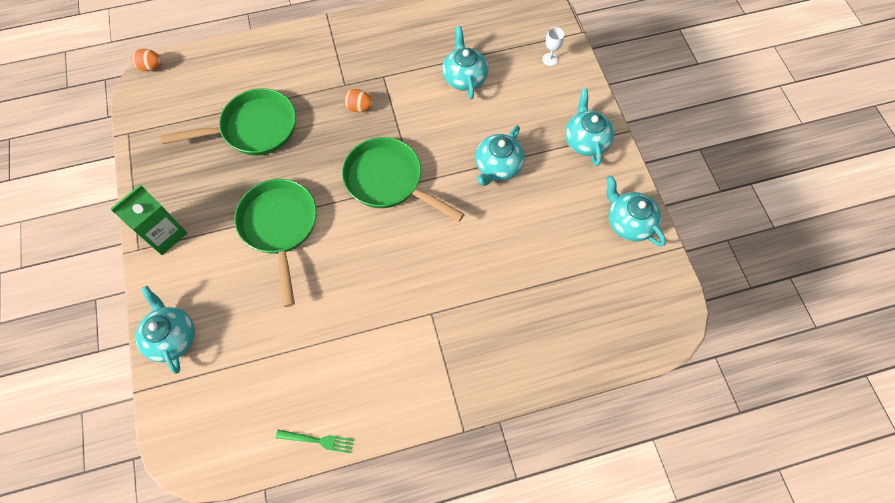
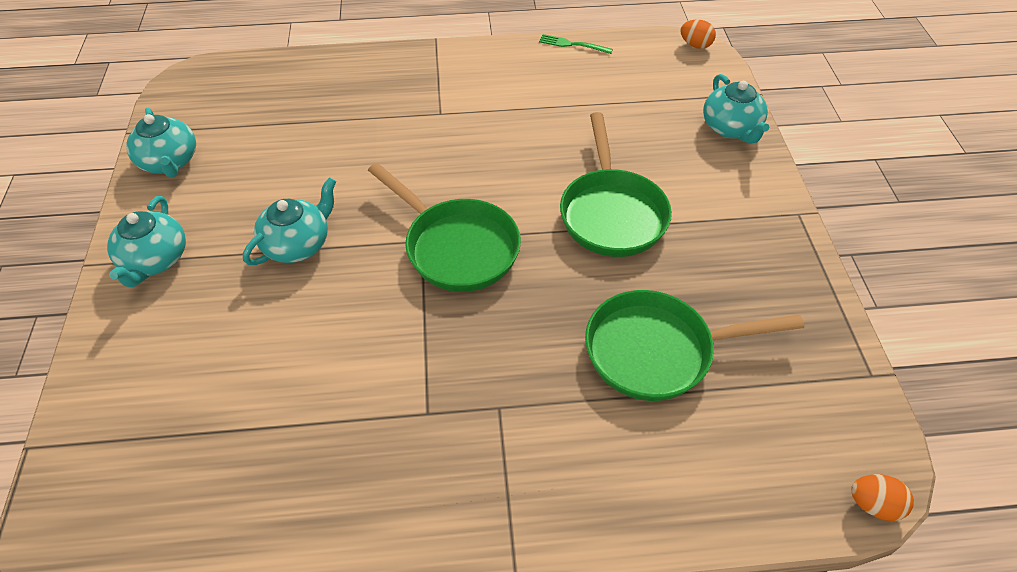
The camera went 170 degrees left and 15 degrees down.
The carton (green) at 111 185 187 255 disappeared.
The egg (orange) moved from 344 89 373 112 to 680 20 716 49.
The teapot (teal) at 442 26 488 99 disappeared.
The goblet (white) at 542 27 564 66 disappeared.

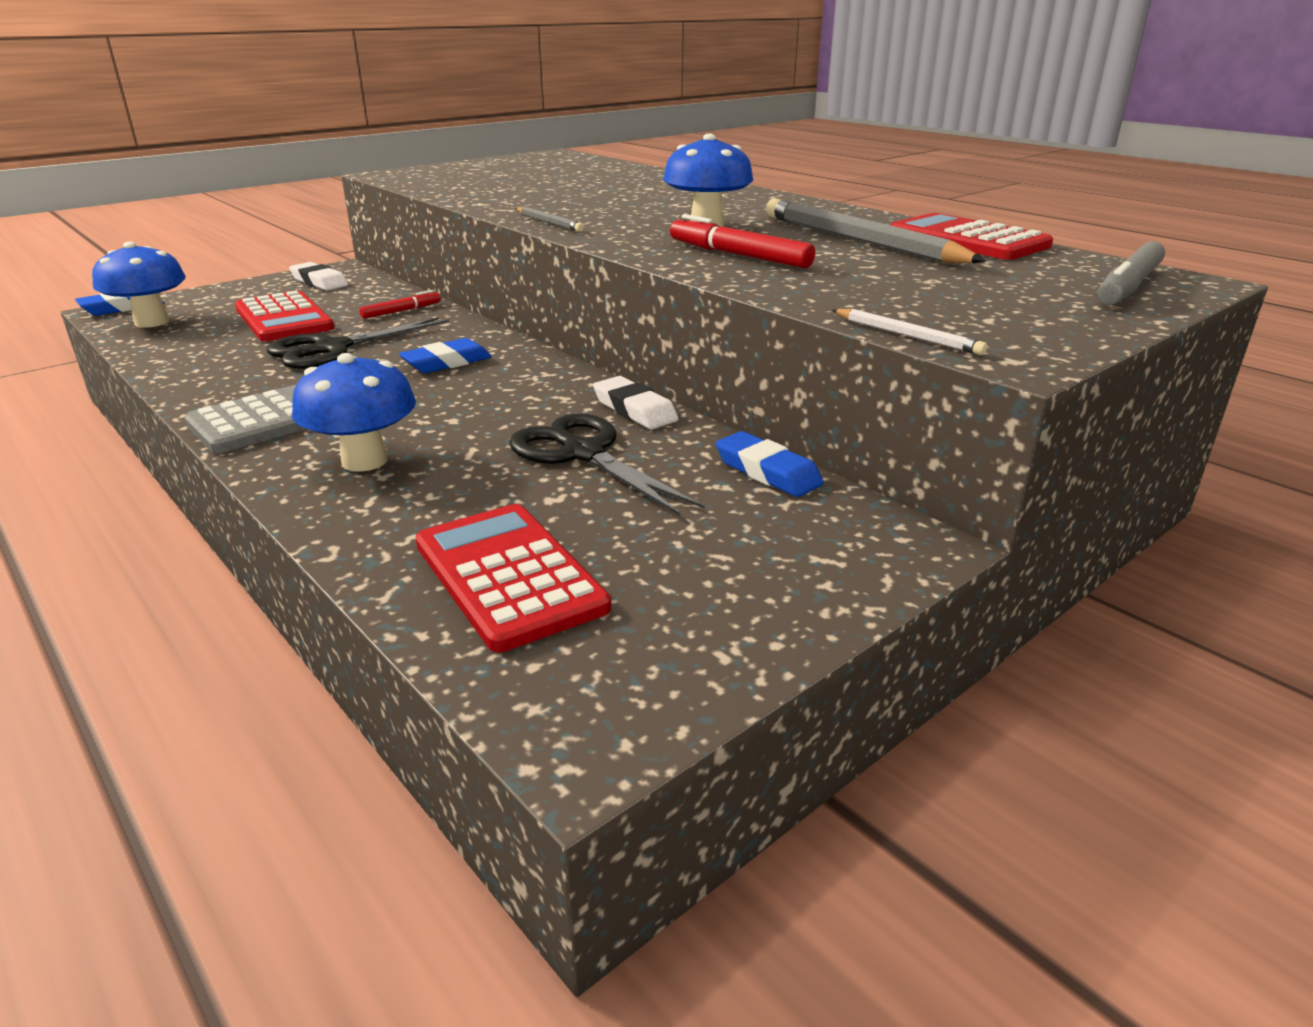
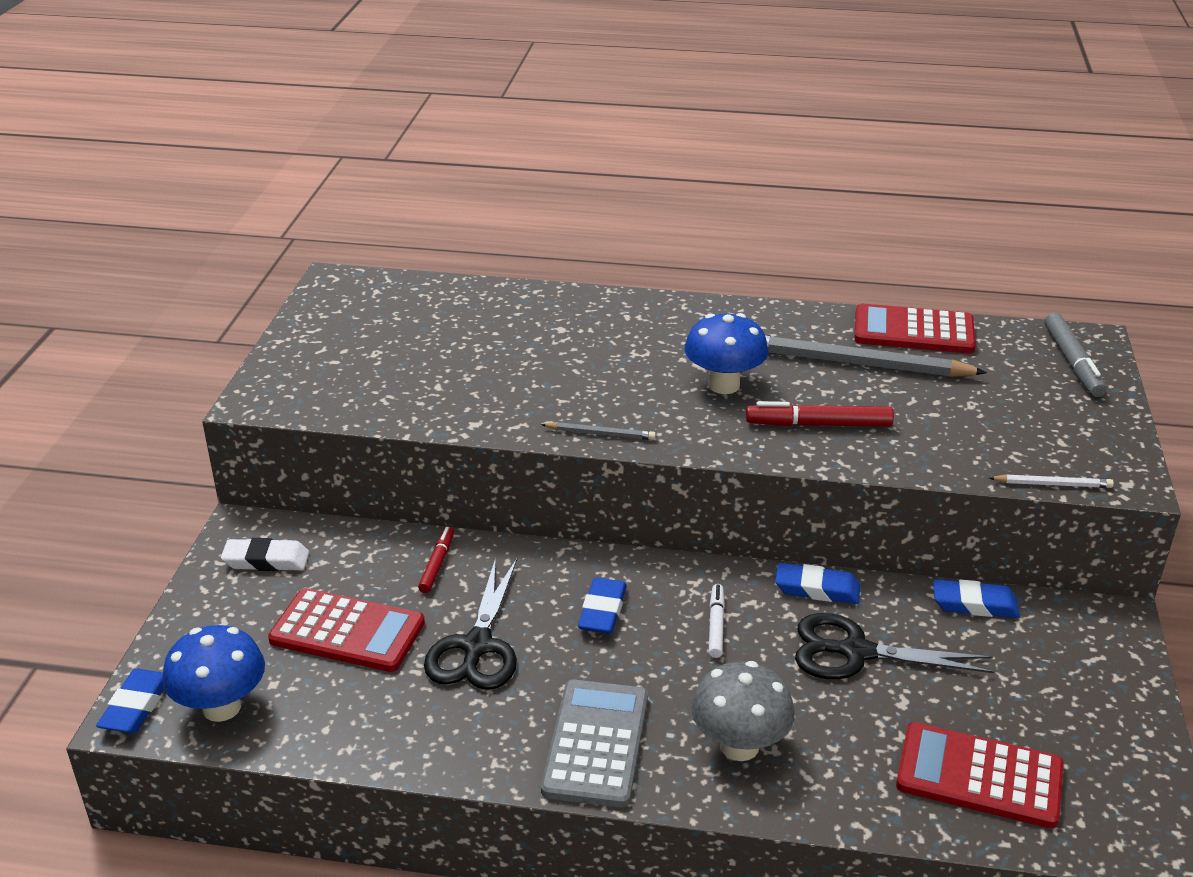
The camera went 40 degrees left and 5 degrees up.
The toadstool (blue) at 292 353 416 472 became the toadstool (grey) at 691 661 795 761.
The gum eraser (white) at 593 376 678 429 became the gum eraser (blue) at 775 563 860 604.
The felt pen (white) at 709 584 725 658 appeared.

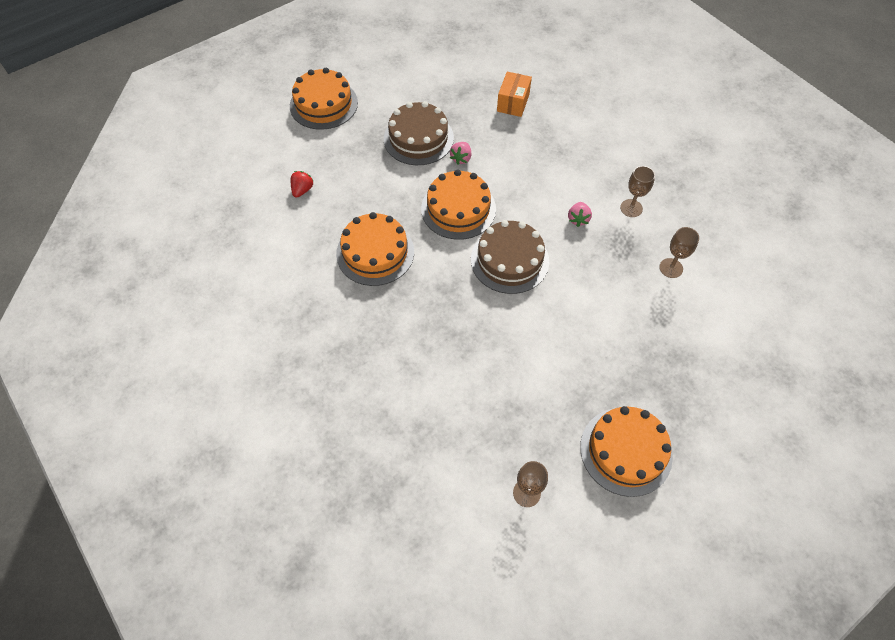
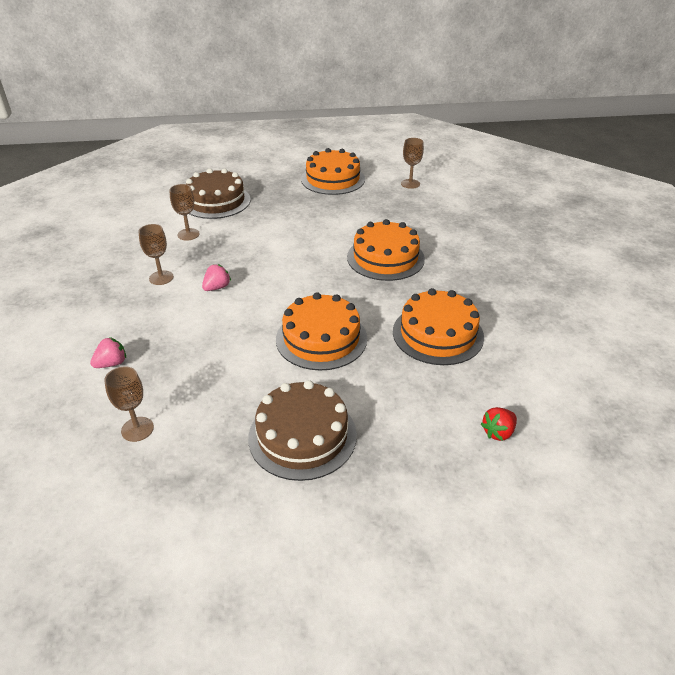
The camera went 150 degrees left and 20 degrees down.
The gateau (orange) moved from 290 68 358 130 to 347 219 425 281.
The toy strawberry (rose-pink) moved from 450 142 471 165 to 90 337 126 368.
The gateau (dark brown) moved from 471 220 549 294 to 186 168 251 219.
The parcel (orange) at 497 72 532 117 was replaced by the goblet (dark brown) at 104 366 154 442.

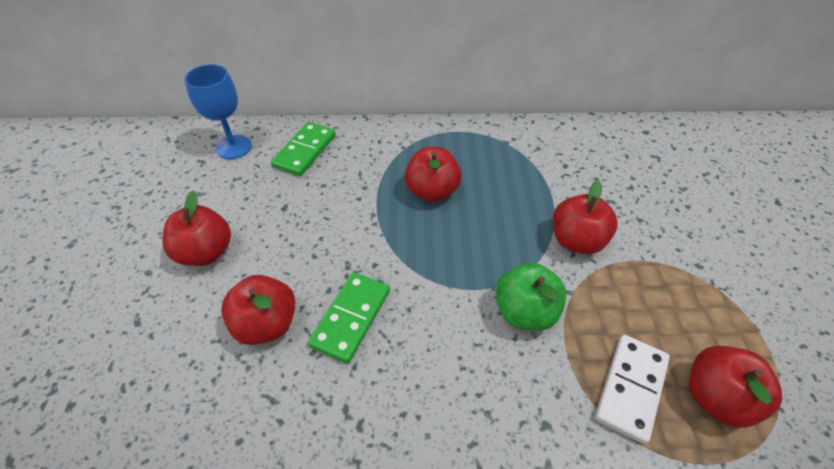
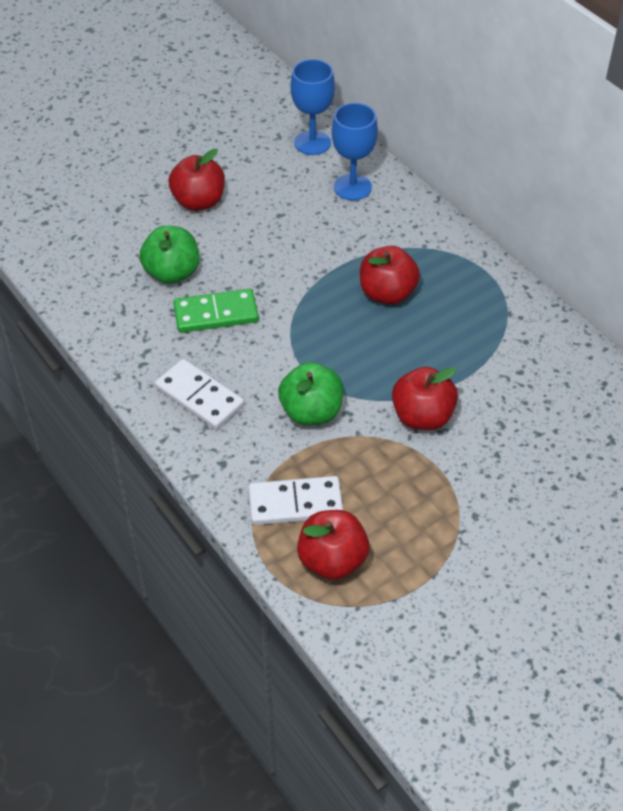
The camera went 55 degrees right and 0 degrees up.
The toy apple (scarlet) at 221 275 296 345 became the toy apple (green) at 140 226 199 284.
The domino tile (green) at 271 122 336 176 was replaced by the goblet (blue) at 332 103 378 201.
The domino tile (white) at 155 359 244 430 appeared.

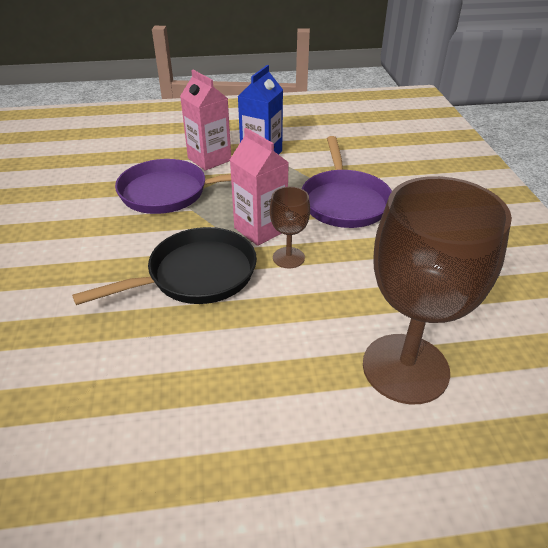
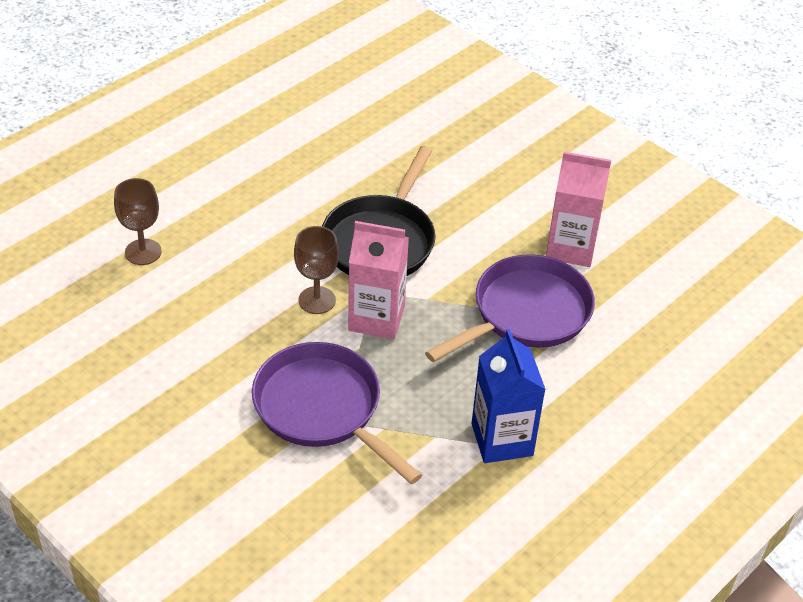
The camera went 140 degrees right and 5 degrees up.
The carton (rose-pink) moved from 180 70 231 171 to 546 152 611 267.
The goblet (dark brown) at 363 176 512 404 changed to 0.47 times the size.

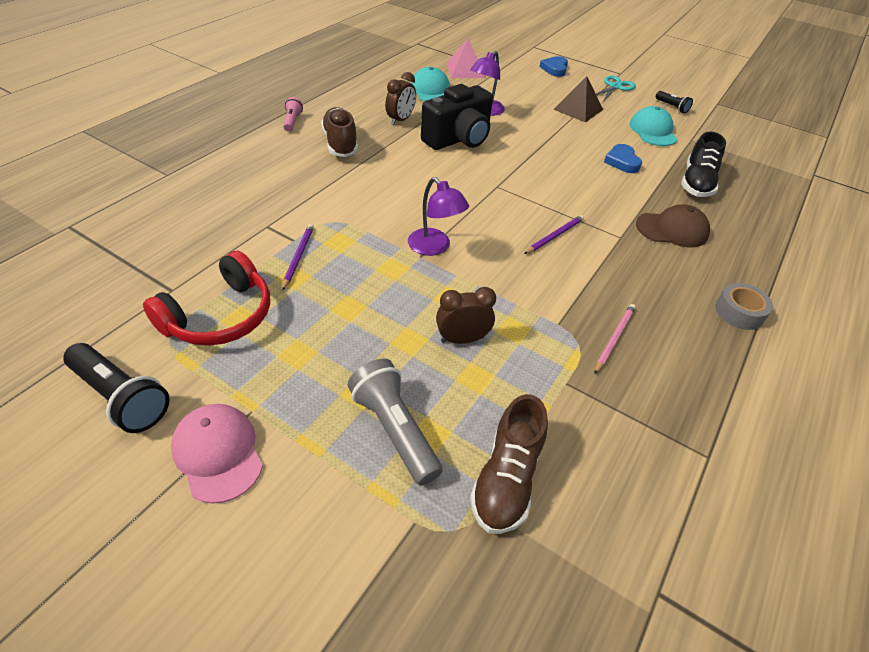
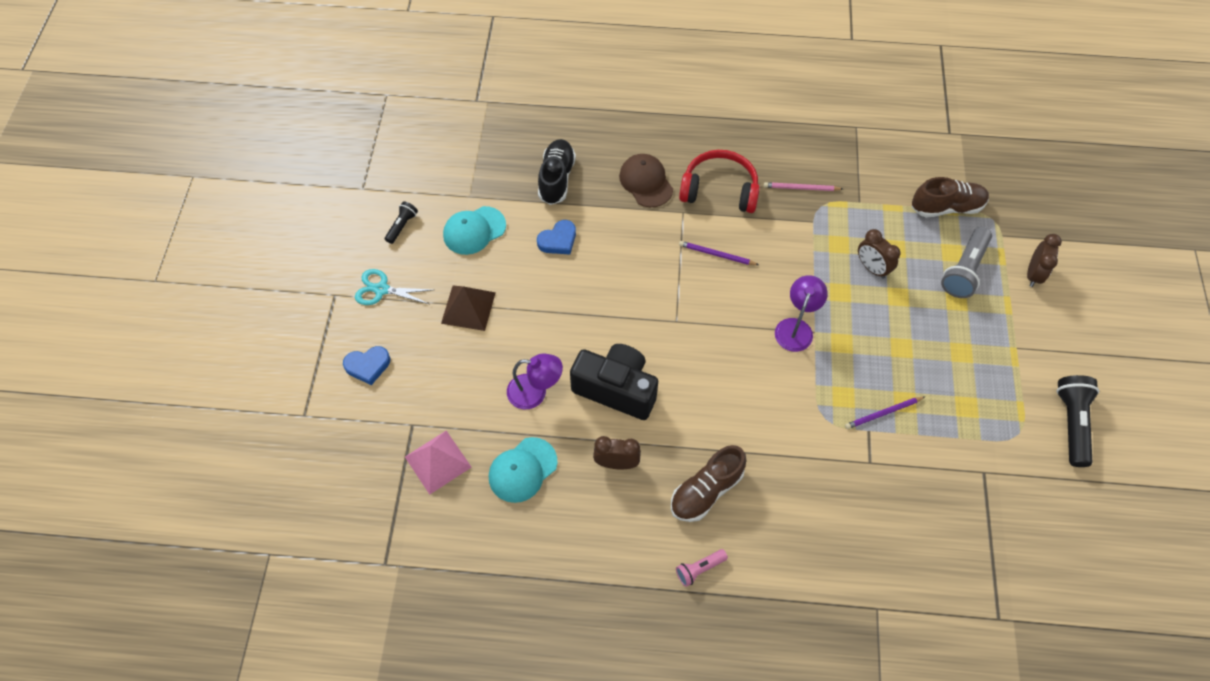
The camera went 115 degrees left and 15 degrees up.
The over-ear headphones (scarlet) moved from 143 251 270 346 to 679 150 760 213.
The peaked cap (rose-pink) at 171 404 263 504 disappeared.
The sneaker (black) at 681 131 726 197 turned 75 degrees counterclockwise.
The tape (grey) at 715 283 773 330 disappeared.
The clock (dark brown) at 1027 234 1062 287 appeared.

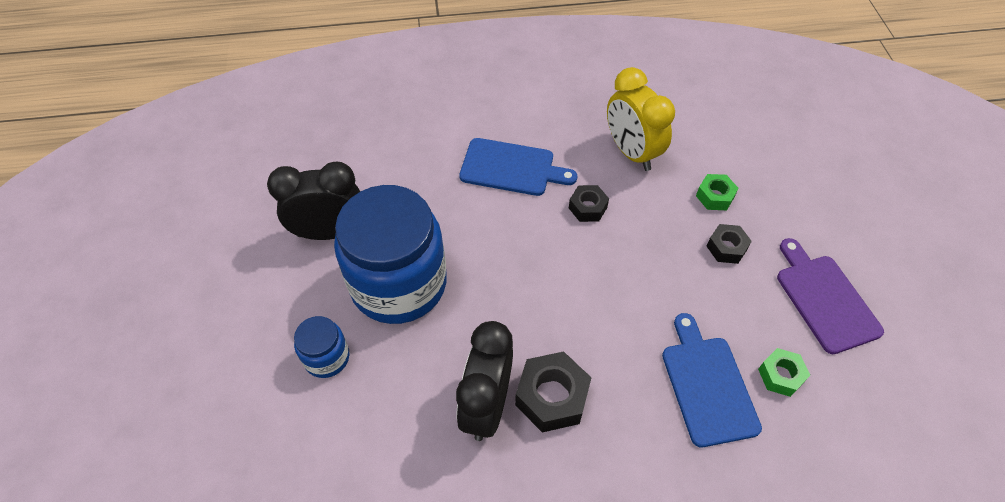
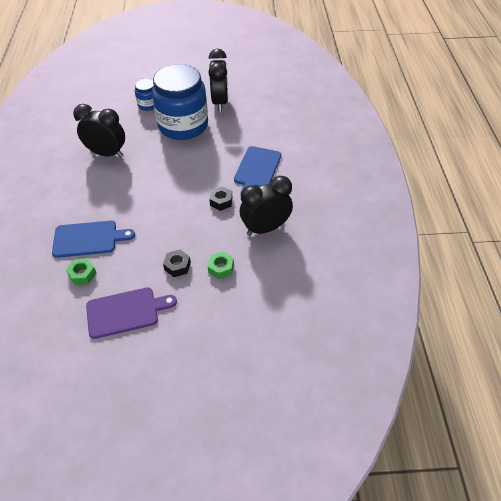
The camera went 95 degrees right and 5 degrees down.
The hexagon nut (black) at 515 351 592 432 disappeared.
The clock (bright yellow) at 607 67 675 171 became the clock (black) at 240 176 293 236.

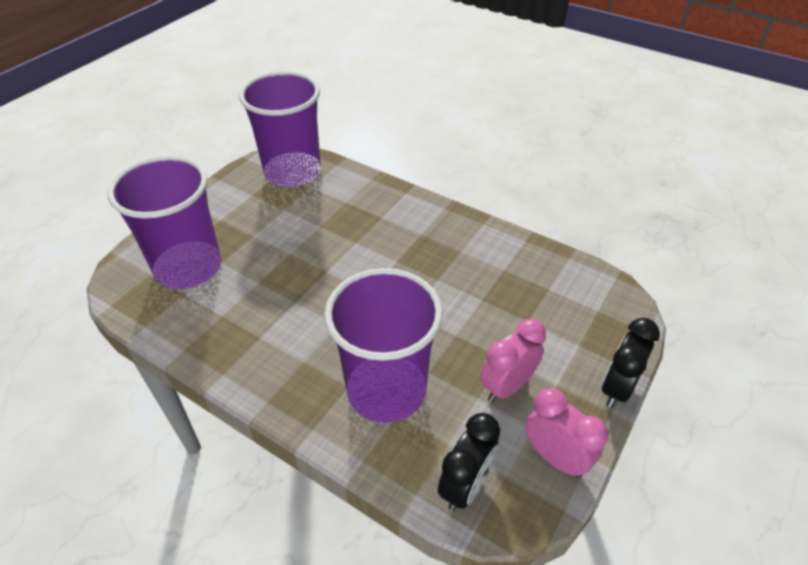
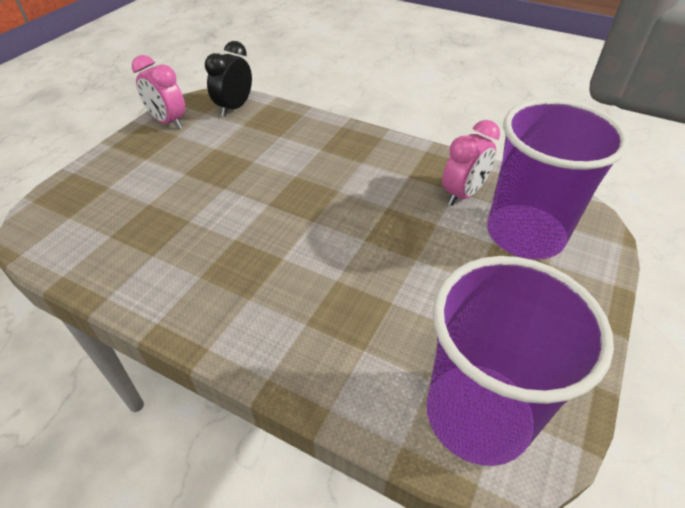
The camera went 175 degrees right and 0 degrees up.
The tumbler (purple) at 324 268 443 423 disappeared.
The clock (rose-pink) moved from 480 319 546 402 to 442 120 500 206.
The clock (black) at 602 318 660 408 disappeared.

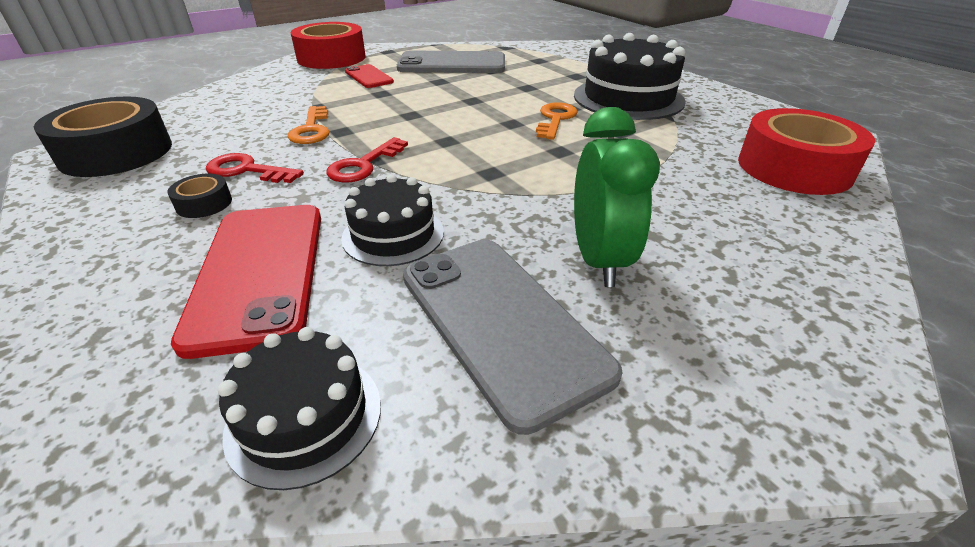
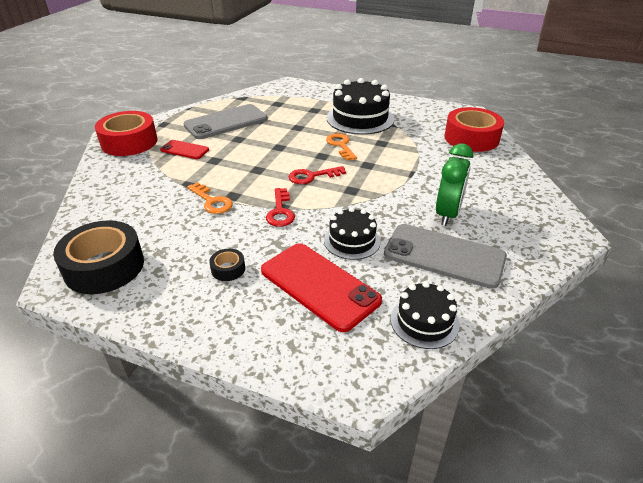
The camera went 35 degrees left and 0 degrees up.
The key (scarlet) moved from 206 153 304 183 to 289 166 346 184.
The clock (green) at 574 107 660 287 turned 60 degrees clockwise.

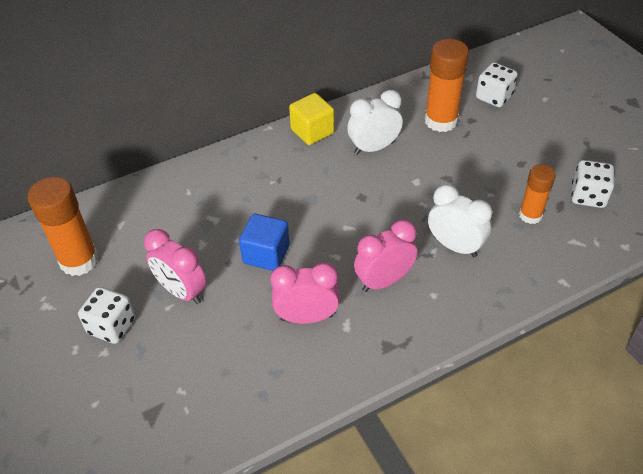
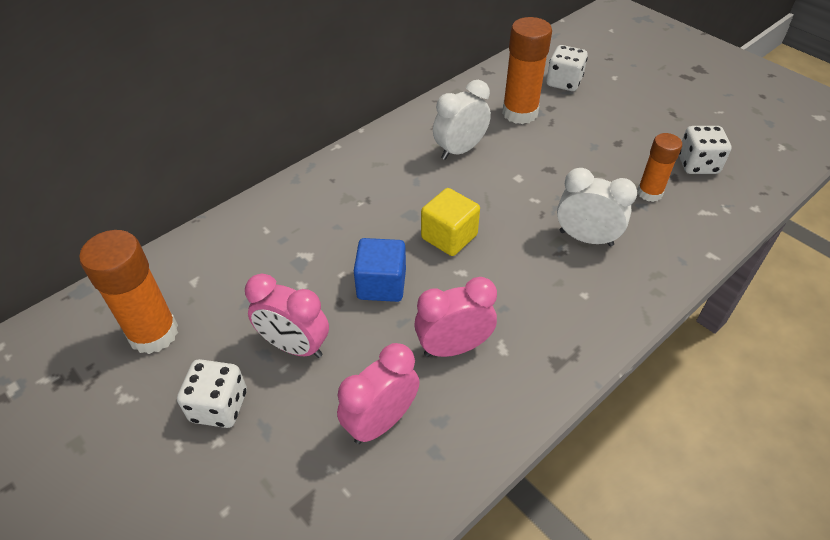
The camera went 15 degrees left and 0 degrees up.
The cube (bright yellow) moved from 289 93 334 145 to 421 188 480 256.
The clock (rose-pink) moved from 354 219 417 292 to 337 343 420 444.

